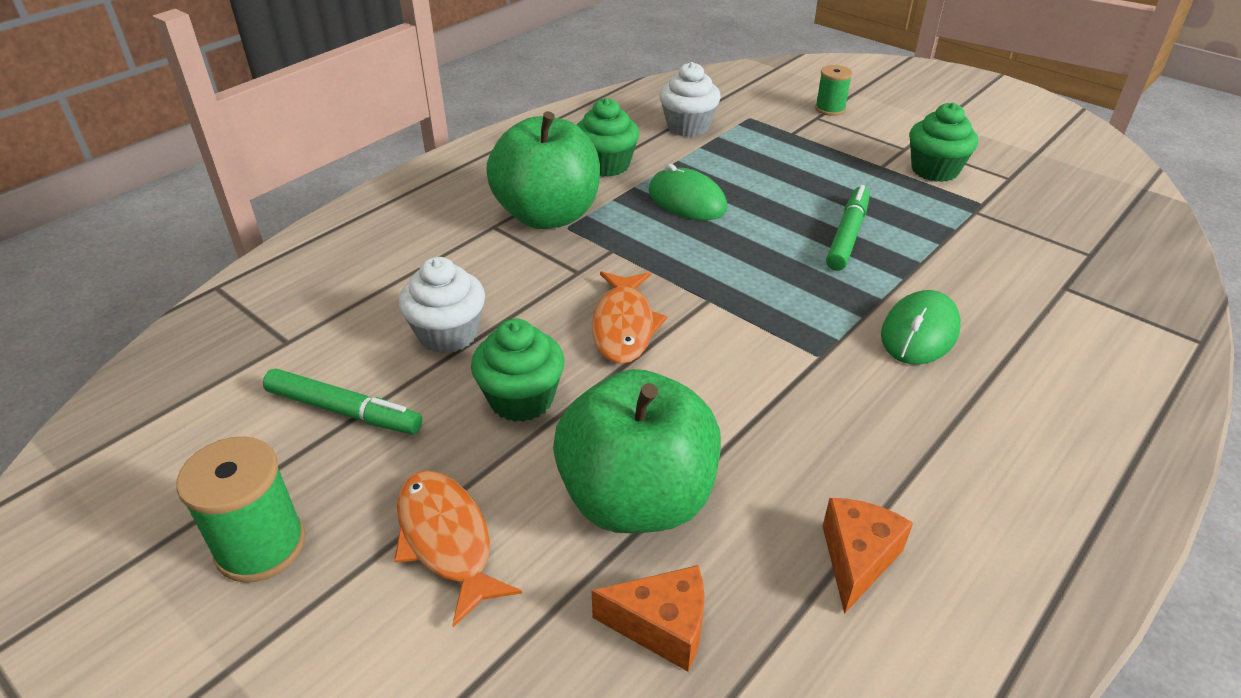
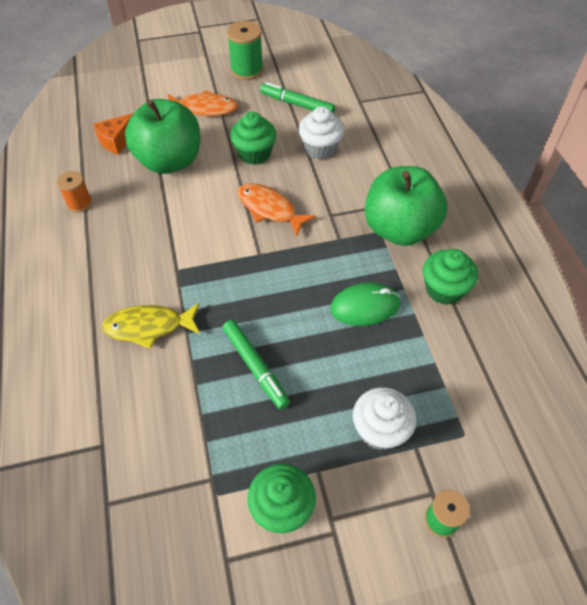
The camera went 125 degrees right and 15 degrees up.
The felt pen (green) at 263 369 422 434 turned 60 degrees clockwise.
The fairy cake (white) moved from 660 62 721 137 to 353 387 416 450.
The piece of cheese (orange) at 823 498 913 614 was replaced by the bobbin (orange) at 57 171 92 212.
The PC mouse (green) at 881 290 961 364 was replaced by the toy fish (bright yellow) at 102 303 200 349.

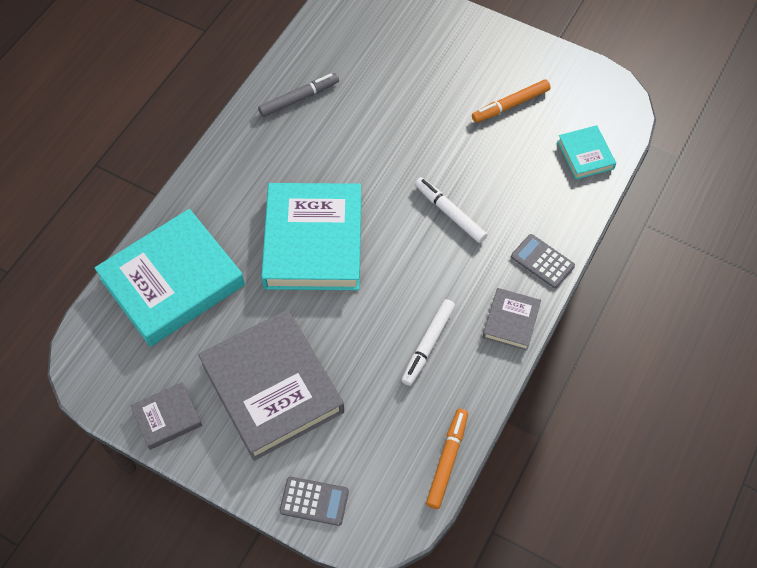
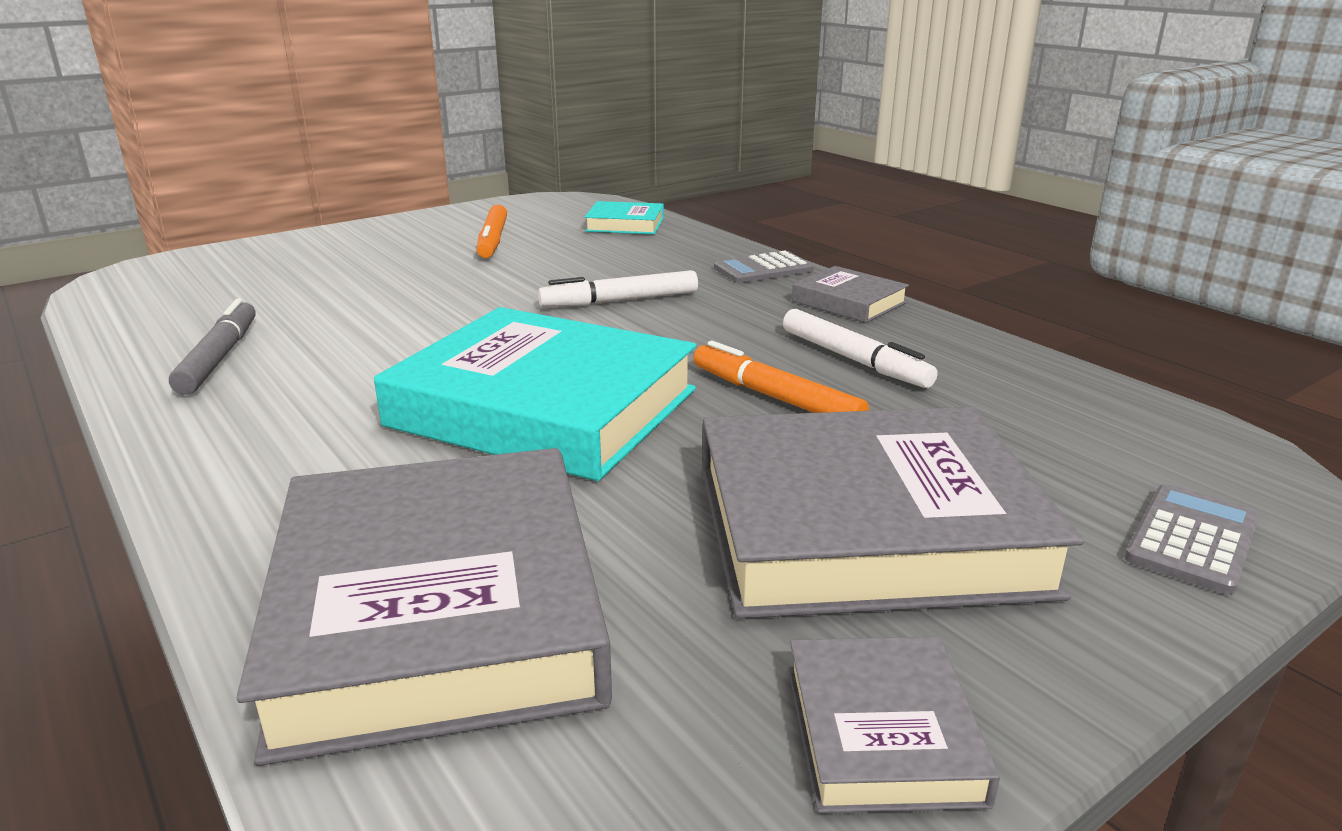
The camera went 65 degrees left and 35 degrees down.
The hardback (teal) at 94 209 245 347 became the hardback (grey) at 237 448 612 766.
The felt pen (orange) moved from 426 409 468 509 to 694 341 869 413.

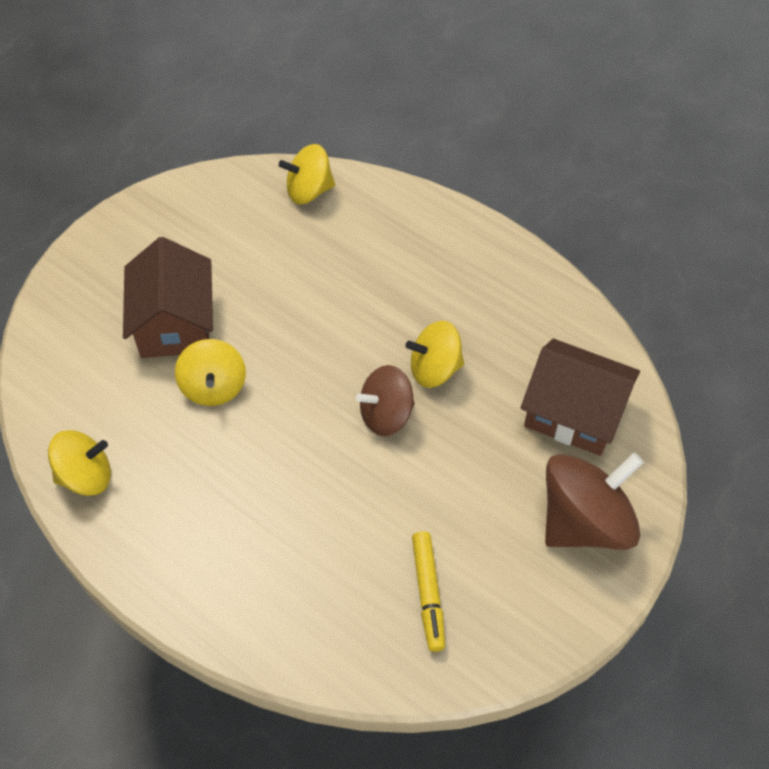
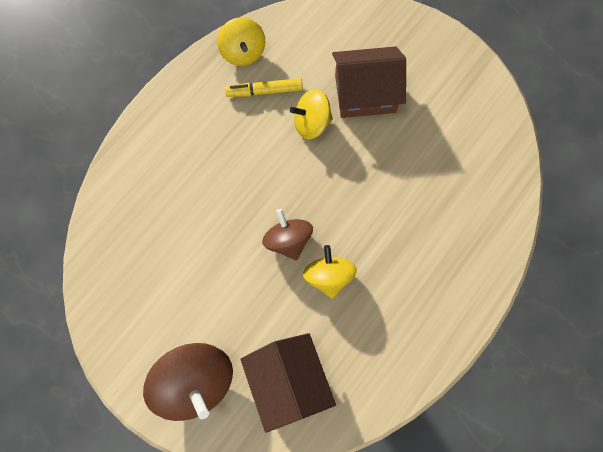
The camera went 90 degrees right and 15 degrees up.
The whirligig (bright yellow) at 279 144 335 204 disappeared.
The felt pen (bright yellow) moved from 412 531 445 652 to 225 78 303 97.
The toy house (dark brown) at 520 339 640 456 turned 45 degrees counterclockwise.

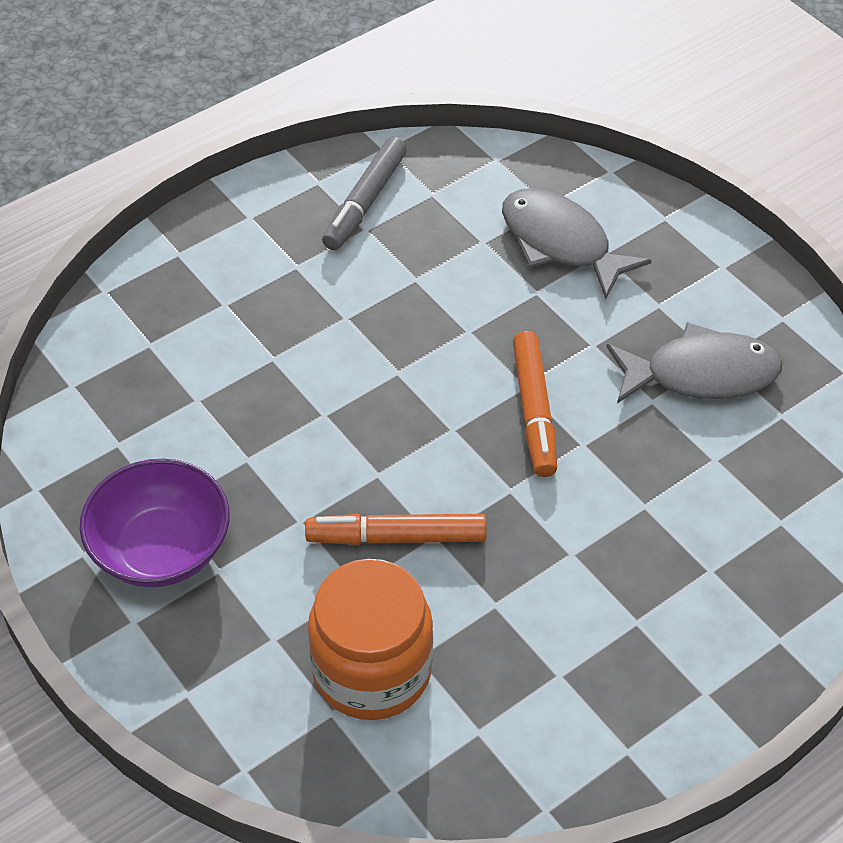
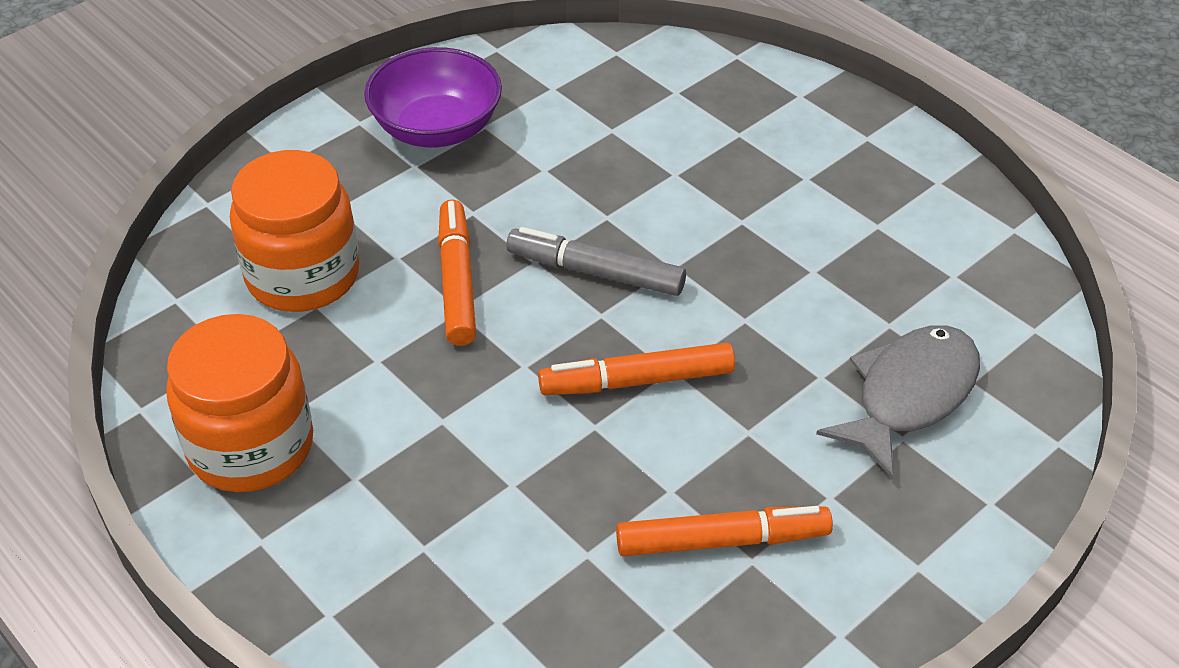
The camera went 85 degrees right and 5 degrees down.
The felt pen (grey) moved from 322 137 407 250 to 506 227 686 296.
The toy fish (grey) at 606 322 782 403 was replaced by the felt pen (orange) at 616 506 833 556.
The preserve jar (orange) at 166 314 313 492 appeared.

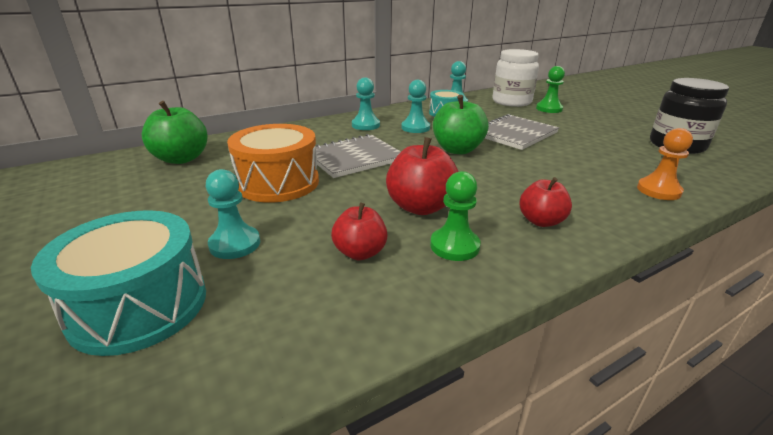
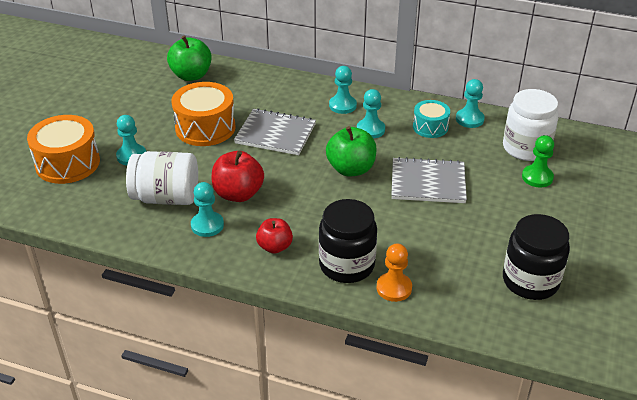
The camera went 50 degrees right and 10 degrees up.
The toy drum (teal) at 31 210 206 356 became the toy drum (orange) at 27 115 100 184.
The toy apple (scarlet) at 331 203 387 260 was replaced by the preserve jar (white) at 126 151 198 205.
The game pawn (green) at 430 171 480 261 became the game pawn (teal) at 191 182 224 237.
The preserve jar (black) at 319 199 377 283 appeared.

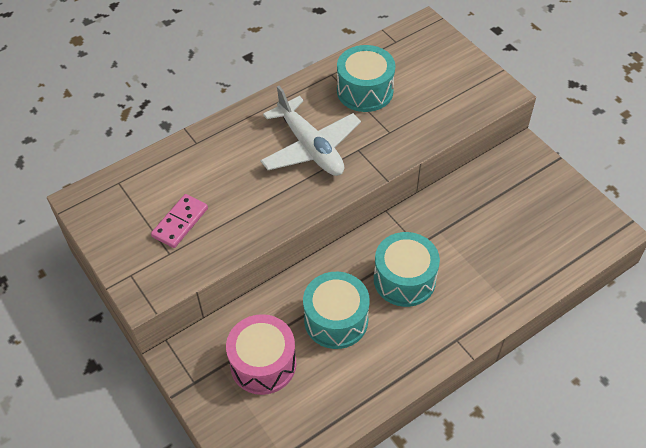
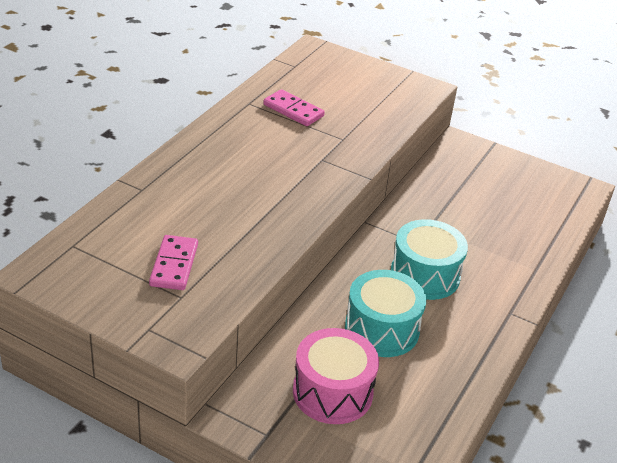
The camera went 30 degrees left and 15 degrees down.
The plane (white) at 260 86 361 176 disappeared.
The toy drum (teal) at 337 45 395 112 was replaced by the domino tile (rose-pink) at 264 89 325 126.

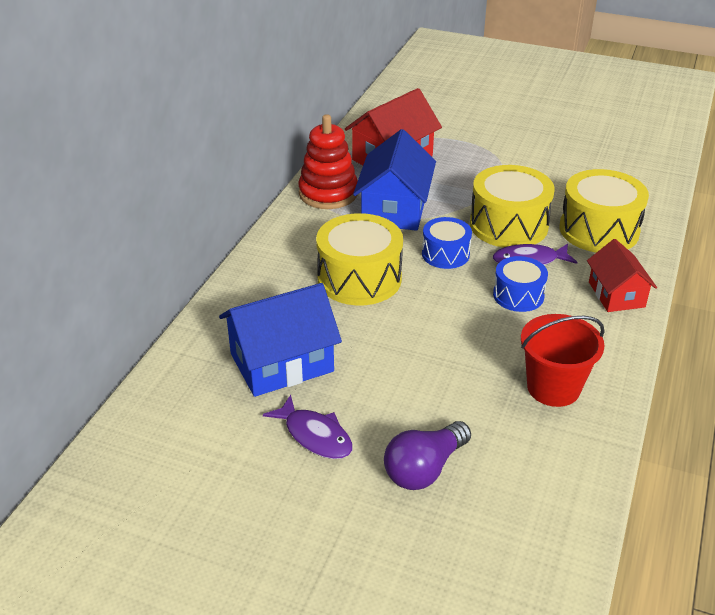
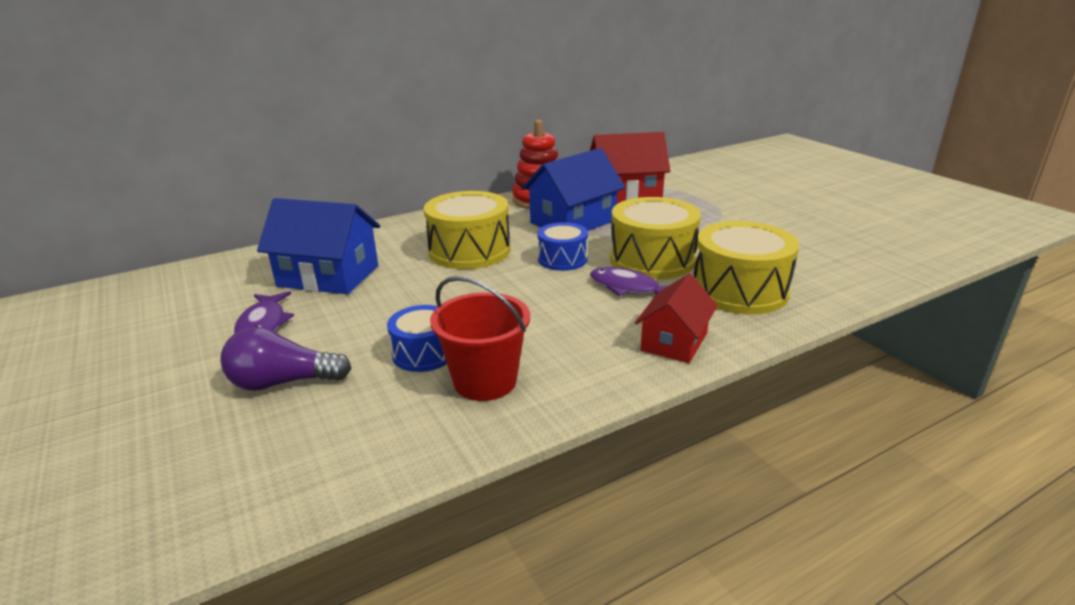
The camera went 40 degrees right and 10 degrees down.
The toy drum (blue) moved from 493 256 548 312 to 387 305 447 372.

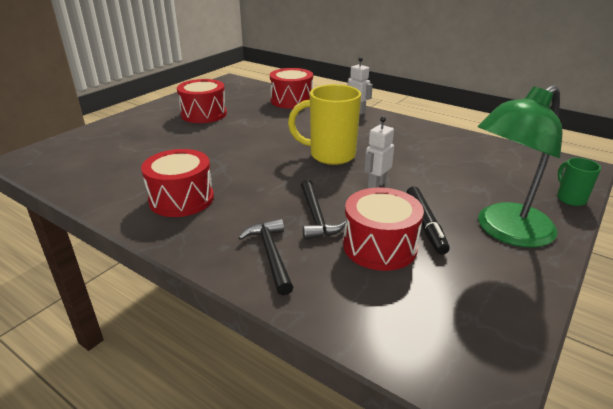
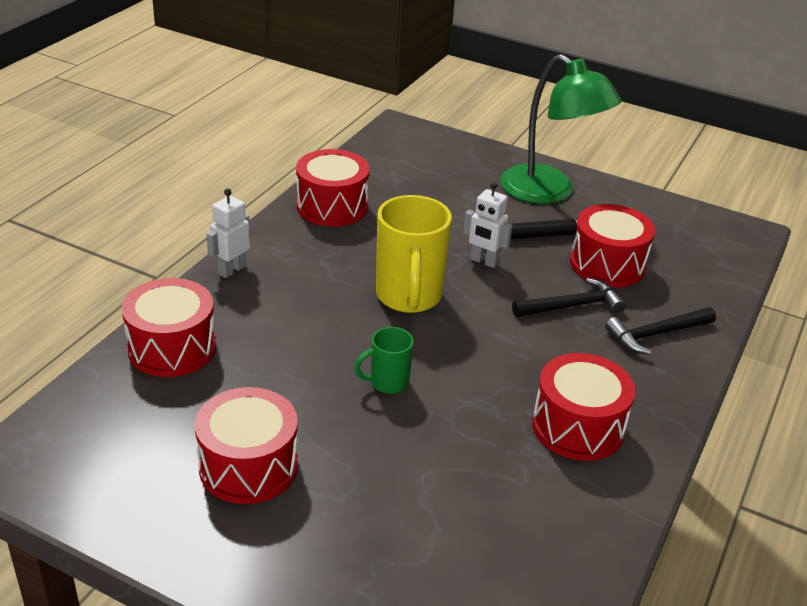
The camera went 100 degrees left and 5 degrees up.
The coffee mug (green) moved from 557 158 601 206 to 354 327 414 394.
The toy drum (scarlet) at 296 149 370 227 appeared.

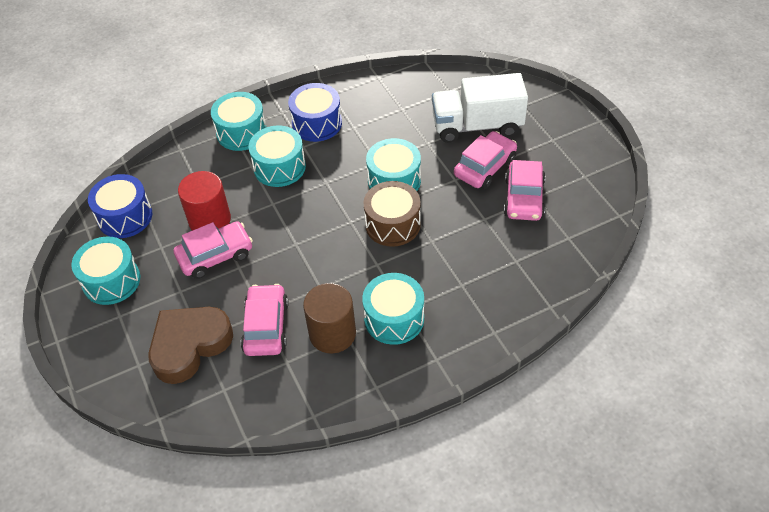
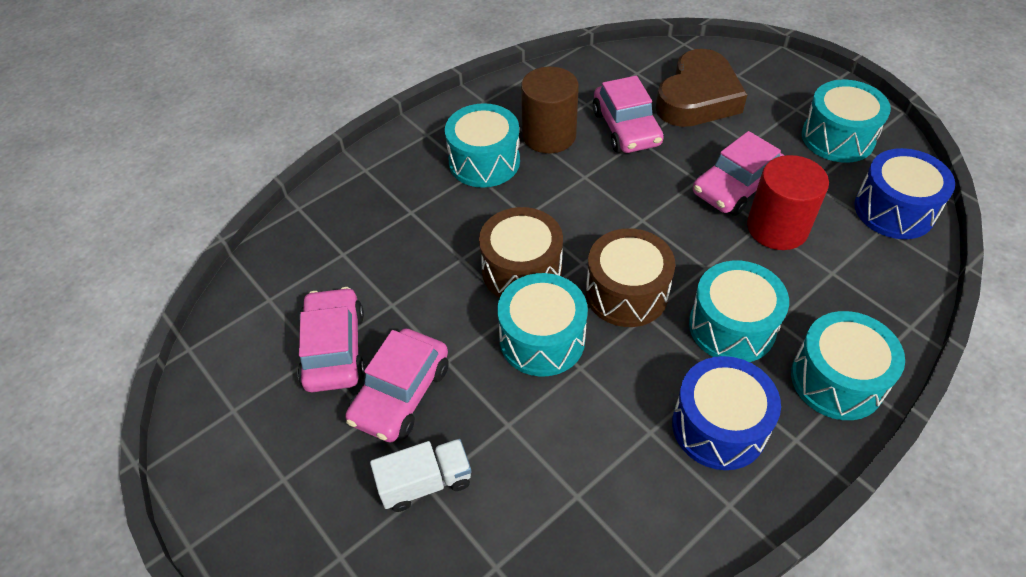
The camera went 165 degrees right and 0 degrees up.
The lorry (white) at 432 73 528 143 changed to 0.54 times the size.
The toy drum (dark brown) at 586 228 675 327 appeared.

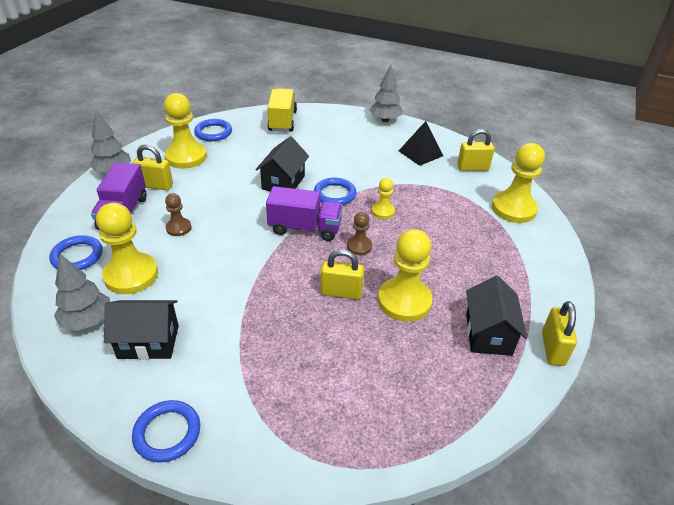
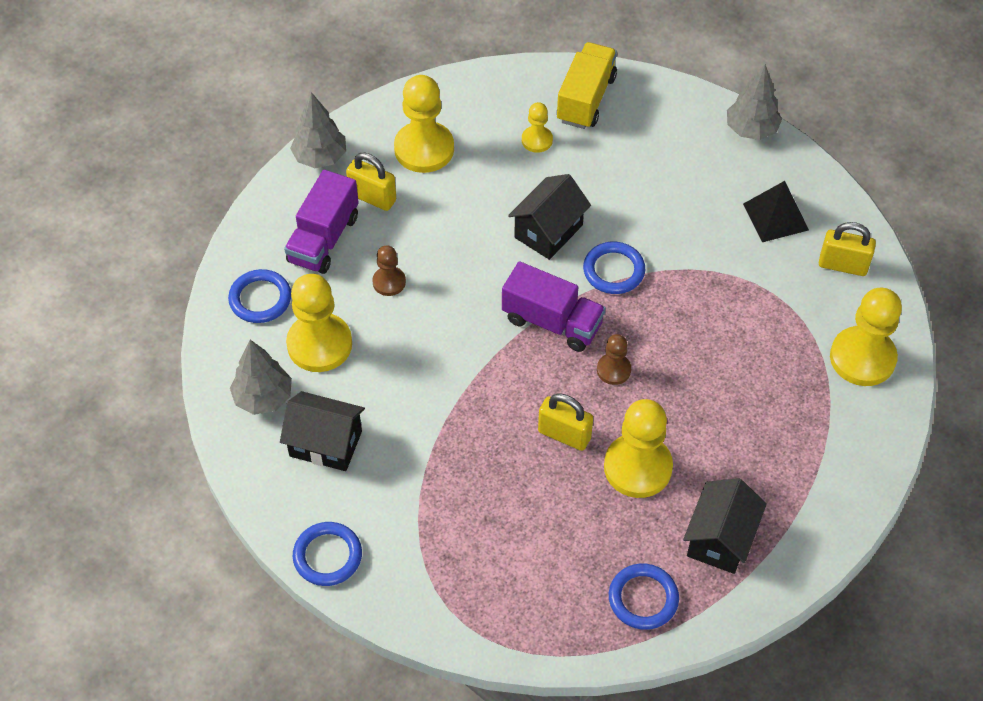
The camera went 20 degrees right and 15 degrees up.
The hoop (blue) moved from 194 119 232 141 to 609 564 679 630.
The game pawn (bright yellow) moved from 371 178 395 219 to 522 102 553 153.
The padlock (bright yellow) at 542 301 577 366 disappeared.

